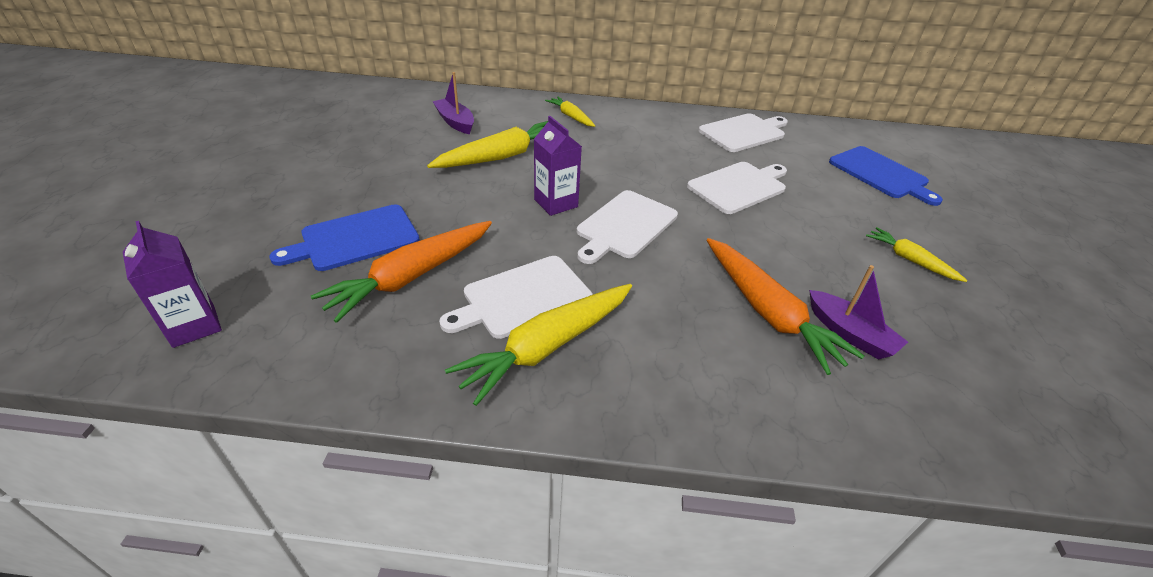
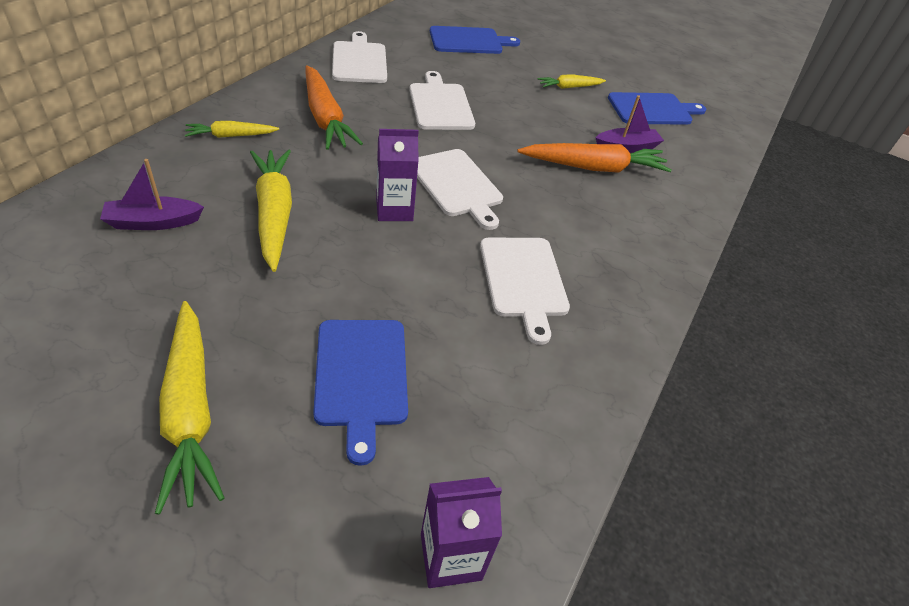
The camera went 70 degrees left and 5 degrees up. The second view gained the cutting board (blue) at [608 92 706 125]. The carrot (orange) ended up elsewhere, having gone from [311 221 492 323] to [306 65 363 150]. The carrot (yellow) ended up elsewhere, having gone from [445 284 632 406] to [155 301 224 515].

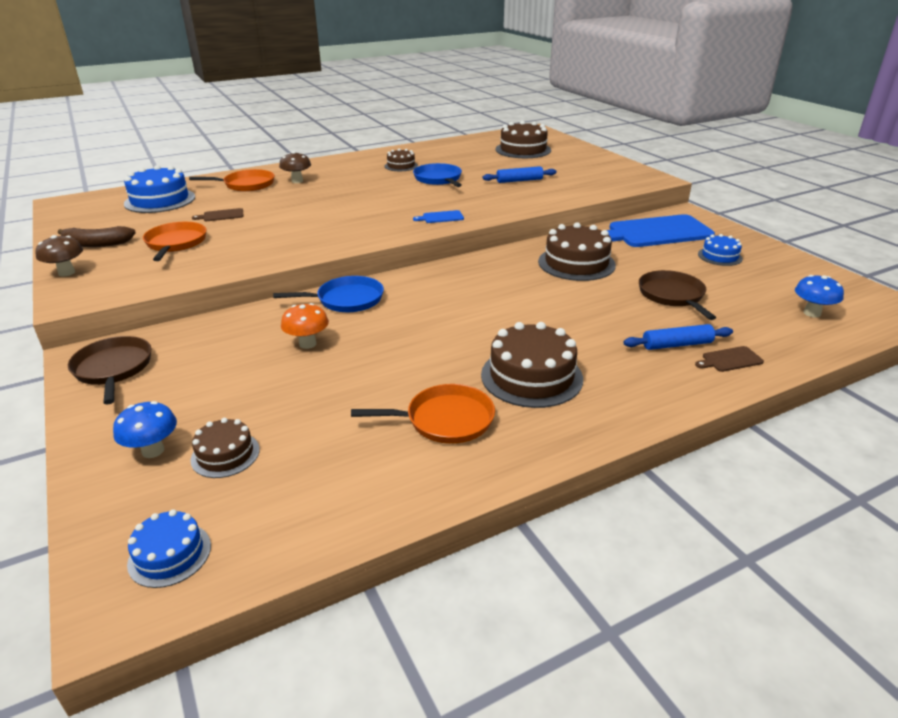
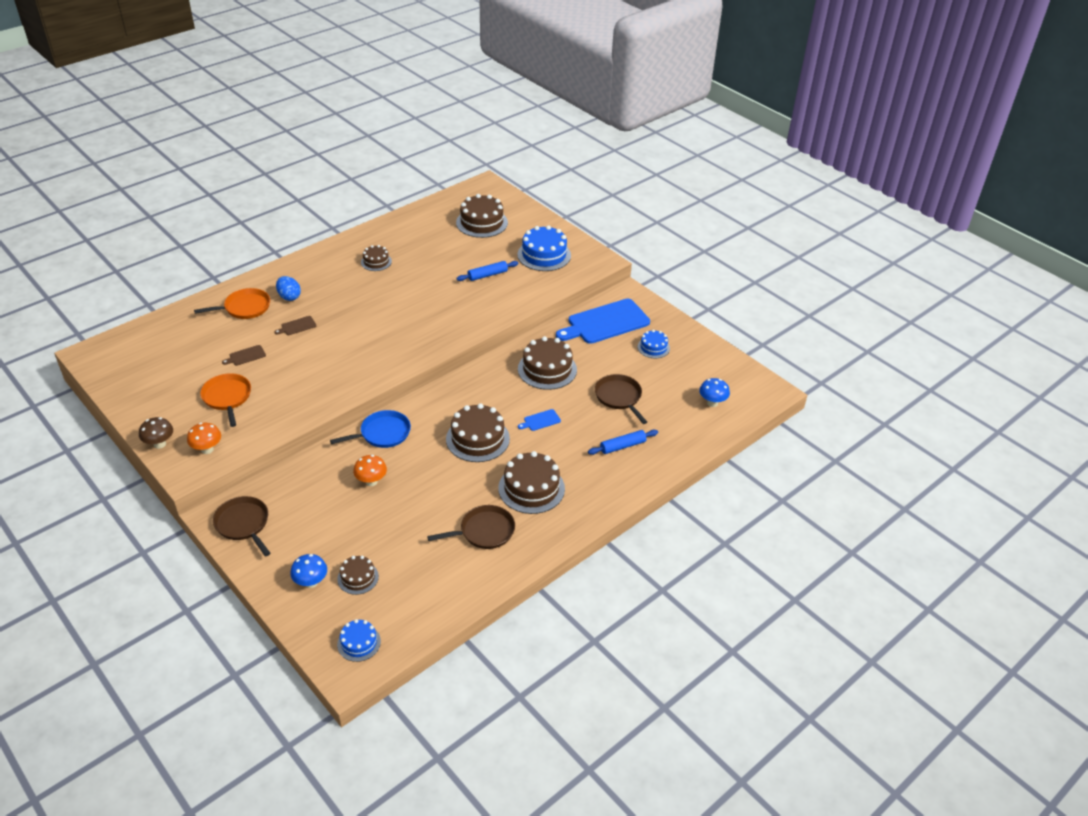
The camera went 15 degrees left and 10 degrees up. The second view lost the banana (brown) at [58 226 136 247]. The second view lost the pan (blue) at [413 163 462 187]. The second view gained the mushroom (orange) at [187 423 221 454]. The second view gained the cake (brown) at [446 403 510 462]. The cake (blue) ended up elsewhere, having gone from [124 165 195 213] to [517 225 571 271]. The cutting board (blue) ended up elsewhere, having gone from [413 210 464 223] to [518 409 561 431]. The cutting board (brown) ended up elsewhere, having gone from [695 346 764 372] to [274 316 316 335]. Where the mushroom (brown) stood at [279 151 311 183], the egg (blue) came to stand at [276 276 301 301]. What was the pan (orange) at [351 384 495 444] turned into the pan (brown) at [427 505 515 549].

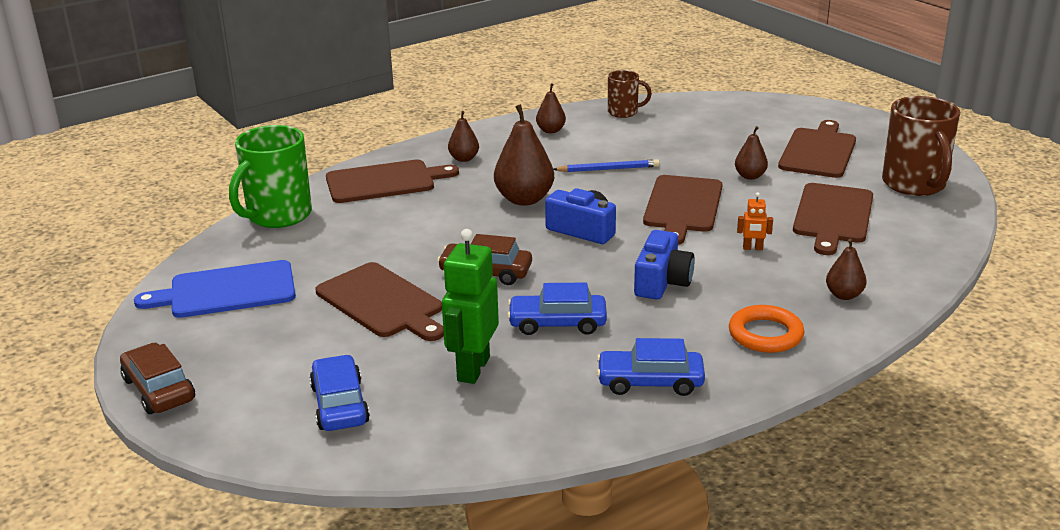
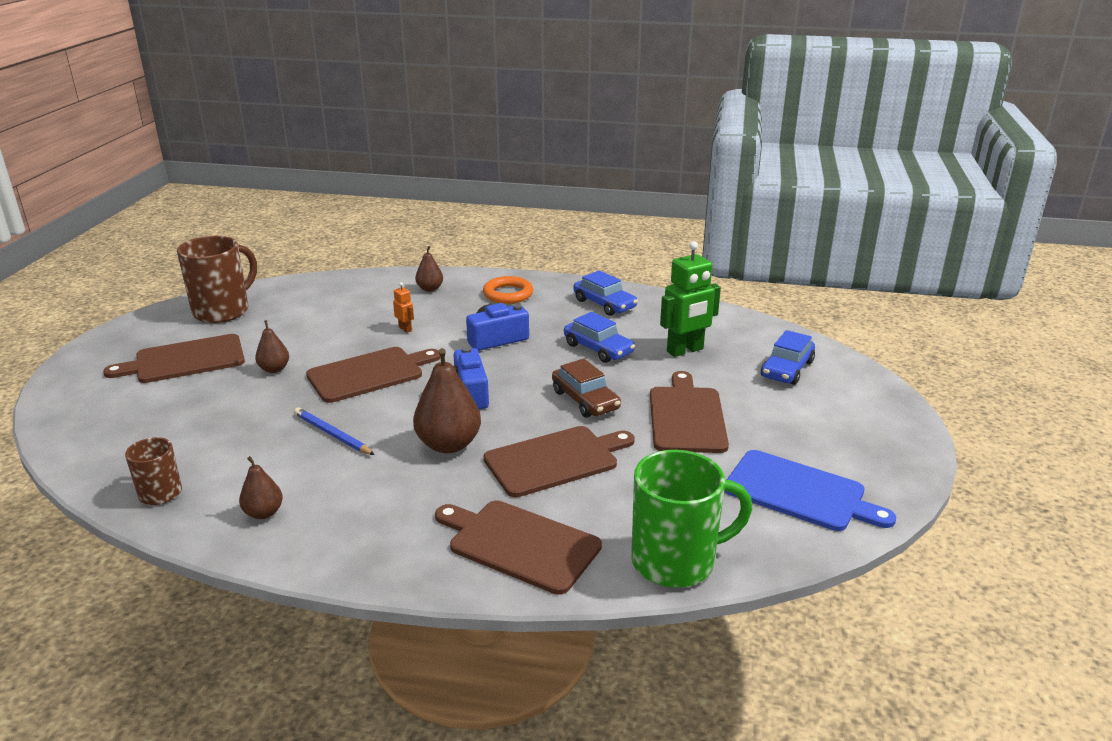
The camera went 135 degrees left and 0 degrees up. The second view lost the car (brown) at [120 343 195 414]. The second view lost the pear (brown) at [448 111 479 162]. The cutting board (brown) ended up elsewhere, having gone from [793 183 873 255] to [484 426 635 497].

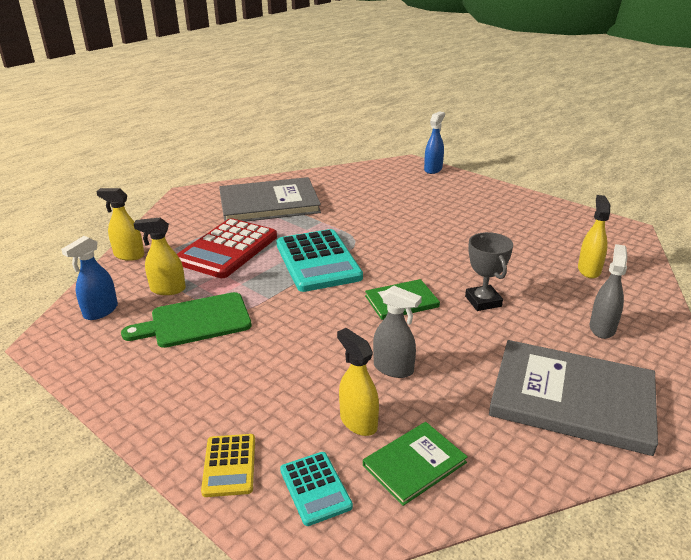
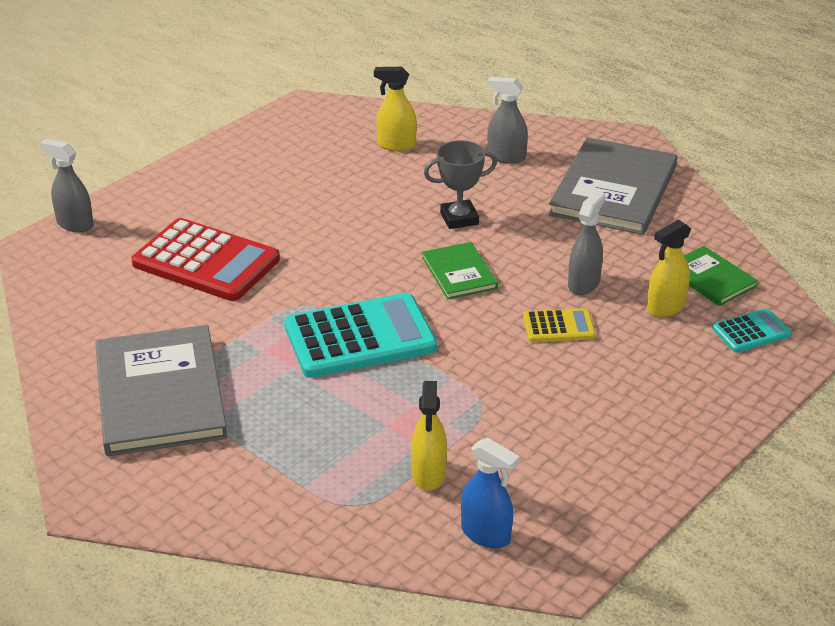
The camera went 90 degrees left and 5 degrees up. The second view lost the spray bottle (yellow) at [96 188 144 261]. The second view lost the cutting board (green) at [121 292 252 348]. The calculator (red) ended up elsewhere, having gone from [177 218 277 278] to [131 218 280 301]. The calculator (yellow) ended up elsewhere, having gone from [201 434 255 497] to [523 308 596 342]. What was the spray bottle (blue) at [424 111 445 174] turned into the spray bottle (grey) at [40 139 94 232].

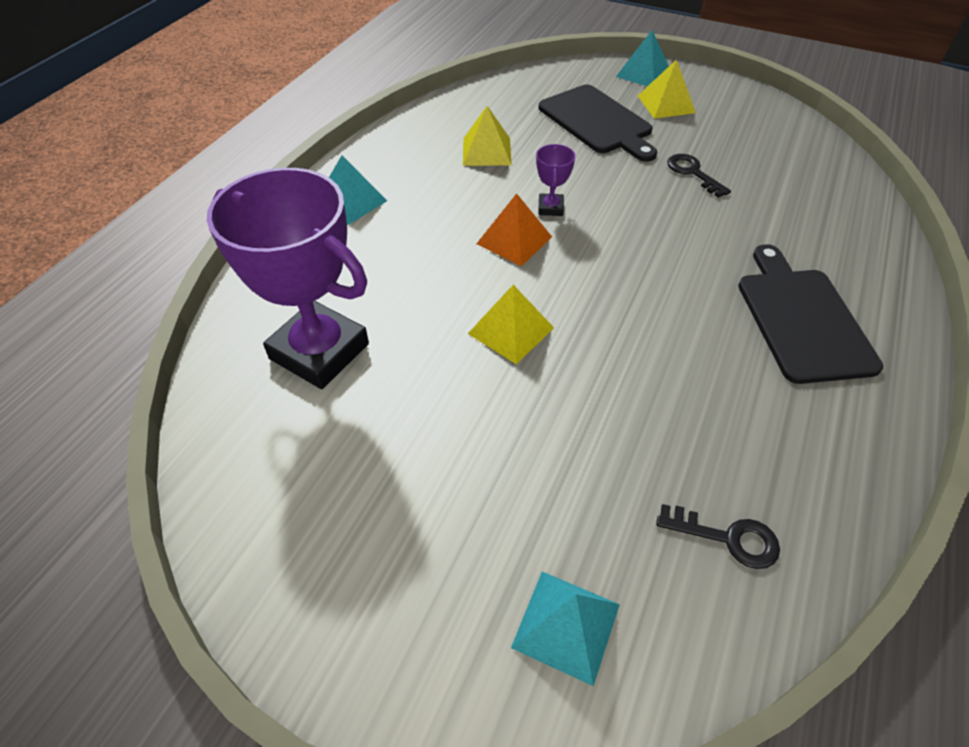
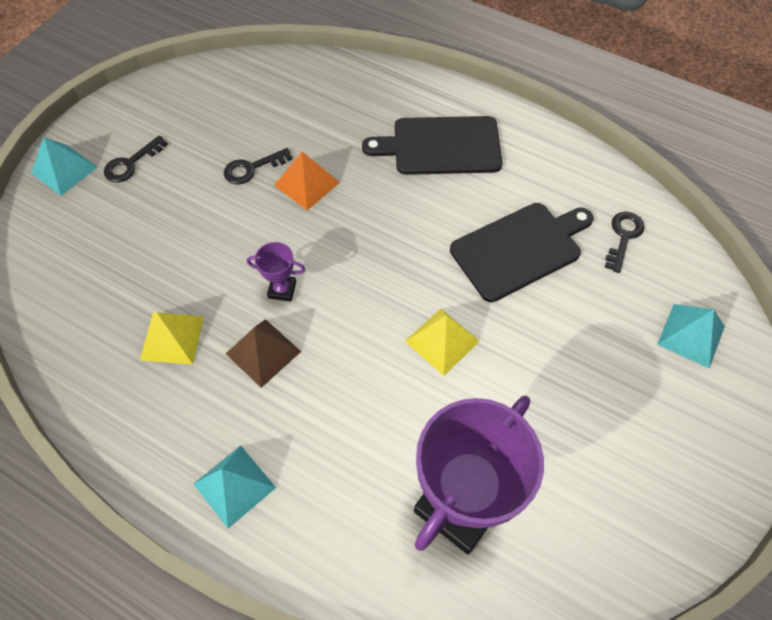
The camera went 85 degrees left and 10 degrees up. The second view gained the pyramid (brown) at [226 319 301 388]. The pyramid (orange) ended up elsewhere, having gone from [477 193 552 266] to [274 152 340 210]. The cutting board (black) ended up elsewhere, having gone from [538 85 657 162] to [450 203 594 302]. Where the pyramid (yellow) stood at [638 59 696 119], the key (black) came to stand at [104 135 168 182].

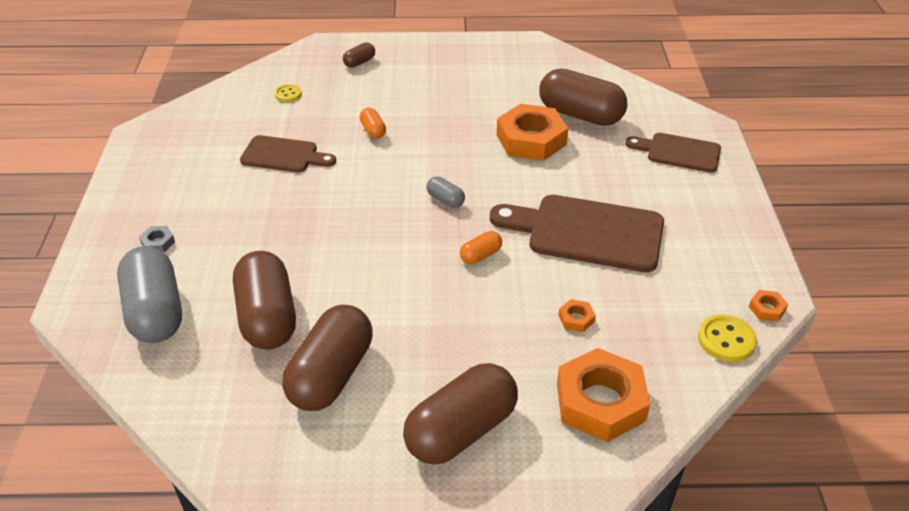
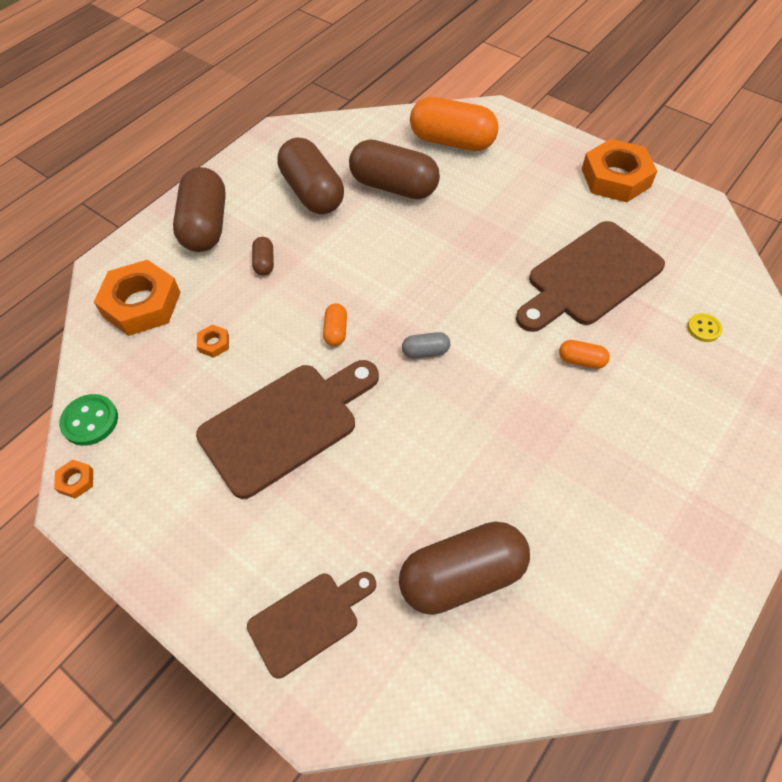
The camera went 130 degrees right and 15 degrees up. The second view lost the nut (grey) at [139 226 175 252]. The capsule (brown) ended up elsewhere, having gone from [343 42 375 68] to [252 237 274 276]. The nut (orange) ended up elsewhere, having gone from [497 104 569 161] to [582 139 657 202]. What was the capsule (grey) at [117 246 182 343] turned into the capsule (orange) at [410 97 499 151]. What was the button (yellow) at [698 315 757 362] turned into the button (green) at [59 394 118 446]. The size of the cutting board (brown) at [240 135 336 173] changed by a factor of 1.67.

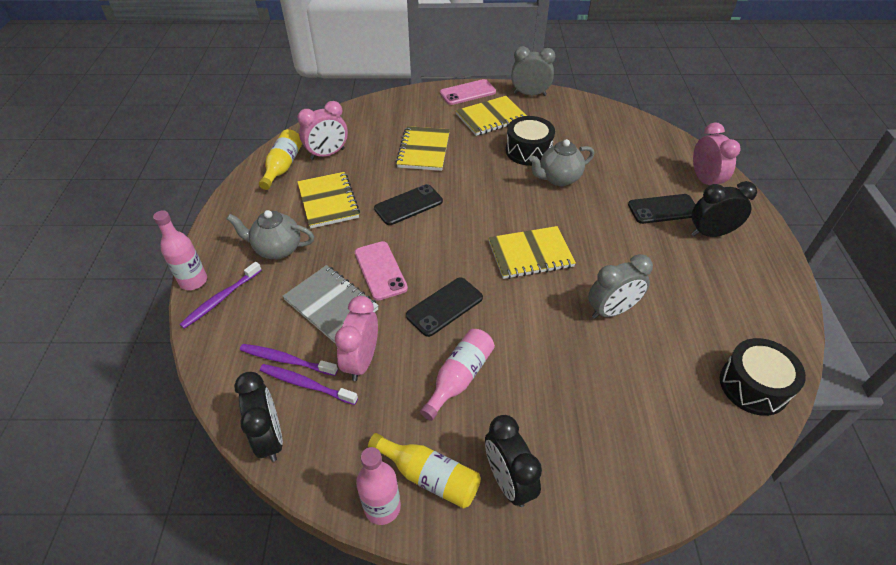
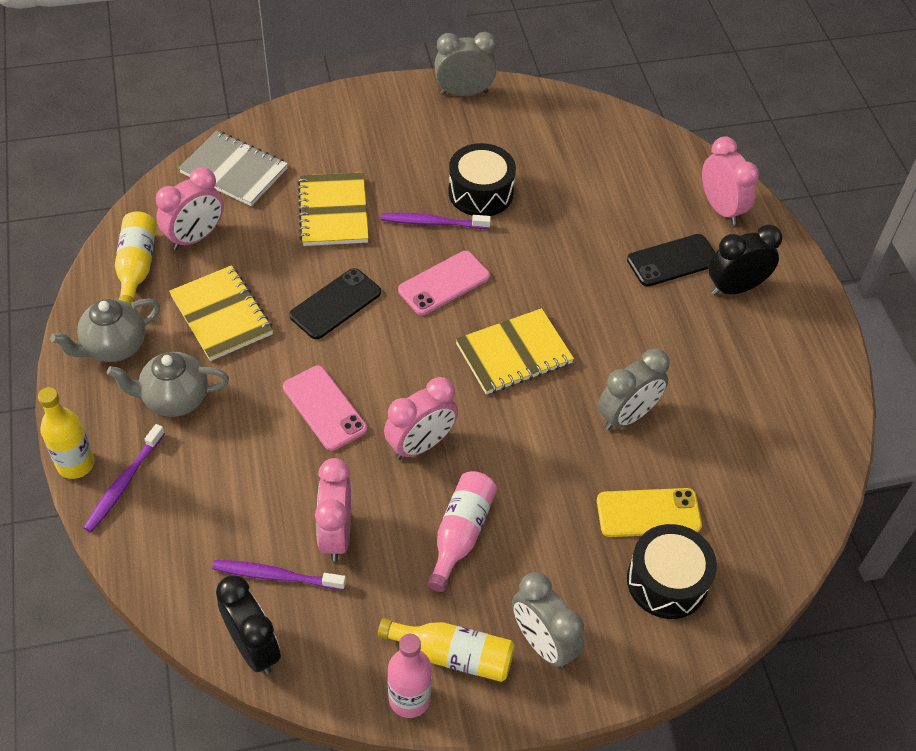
The camera went 15 degrees left and 5 degrees up. The second view lost the notebook (yellow) at [456 96 527 136]. The second view gained the phone (yellow) at [597 488 702 537]. The toothbrush (purple) ended up elsewhere, having gone from [240 344 338 376] to [381 213 491 229]. The notebook (grey) ended up elsewhere, having gone from [282 265 379 343] to [178 131 288 206]. The phone (pink) ended up elsewhere, having gone from [440 79 496 105] to [398 251 490 315]. The teapot (grey) ended up elsewhere, having gone from [529 139 594 186] to [50 298 160 362]. The drum (black) ended up elsewhere, having gone from [720 338 806 416] to [627 524 717 619]. Where the phone (black) stood at [406 277 483 337], the clock (pink) came to stand at [384 377 458 460]. What was the bottle (pink) at [153 210 207 290] turned into the bottle (yellow) at [38 387 95 479]. What was the clock (black) at [485 415 542 507] turned into the clock (grey) at [512 572 584 669].

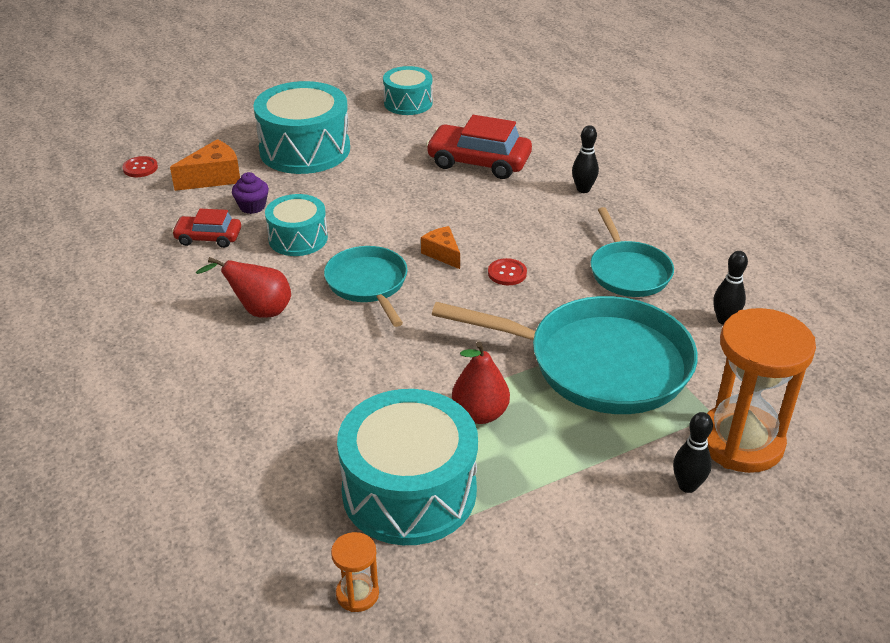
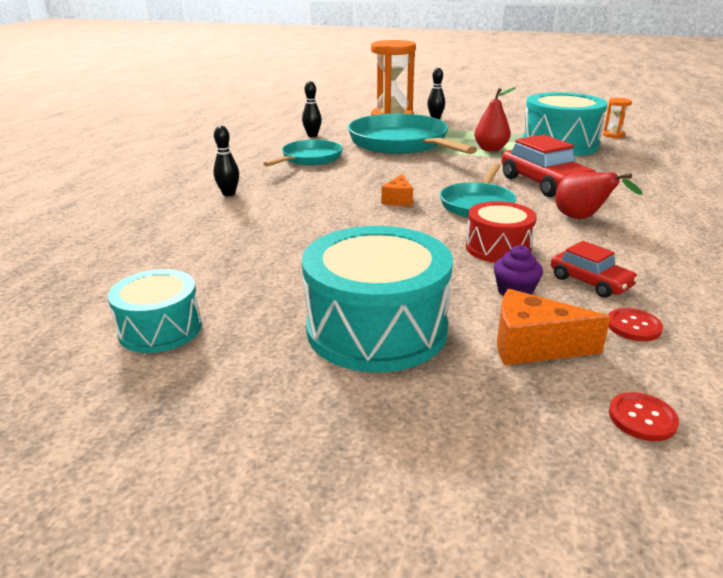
The camera went 135 degrees left and 10 degrees down. The car (red) ended up elsewhere, having gone from [426 115 532 179] to [502 135 595 197]. The button (red) ended up elsewhere, having gone from [488 258 527 285] to [608 308 663 341]. What was the drum (turquoise) at [265 194 328 256] turned into the drum (red) at [466 201 537 263].

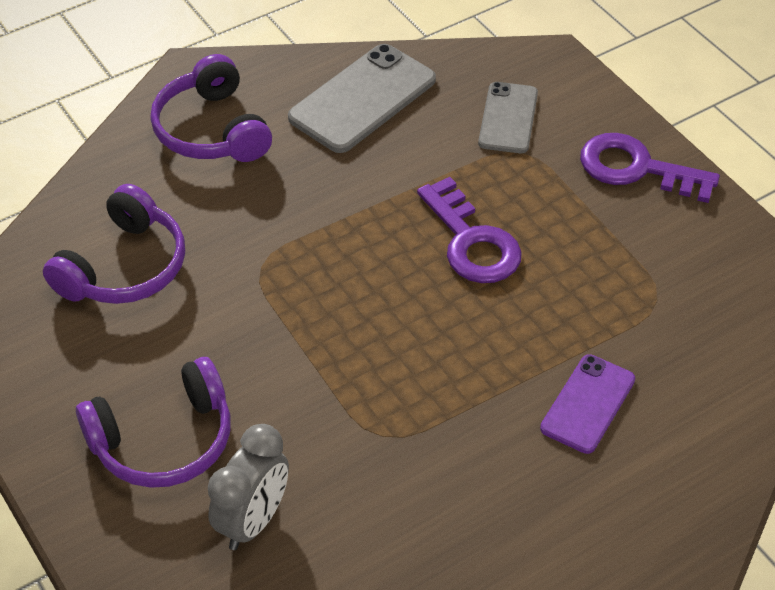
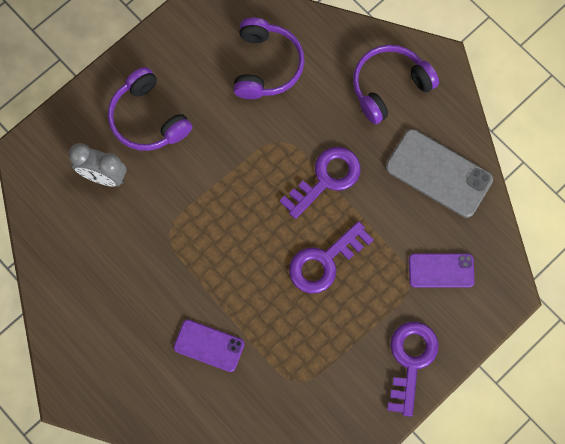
The camera went 80 degrees right and 25 degrees up. The second view gained the key (purple) at [280 147 361 219]. What was the phone (grey) at [478 82 538 153] turned into the phone (purple) at [409 253 475 288]. The headphones (purple) at [43 184 185 304] ended up facing another way, 105 degrees counterclockwise from before.

